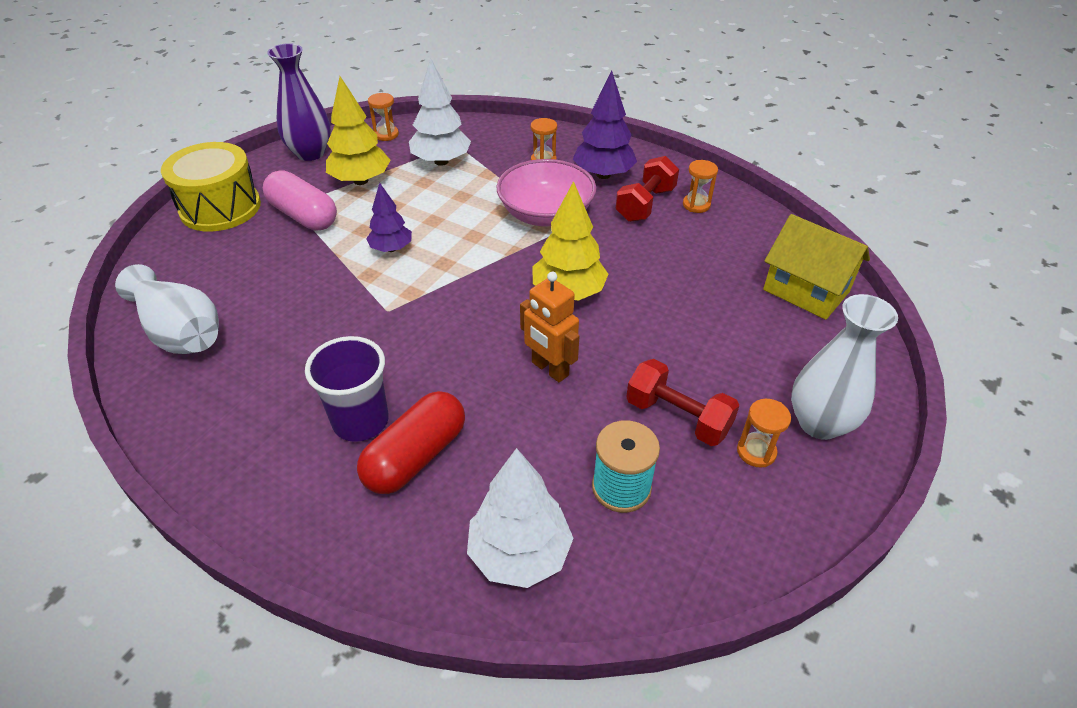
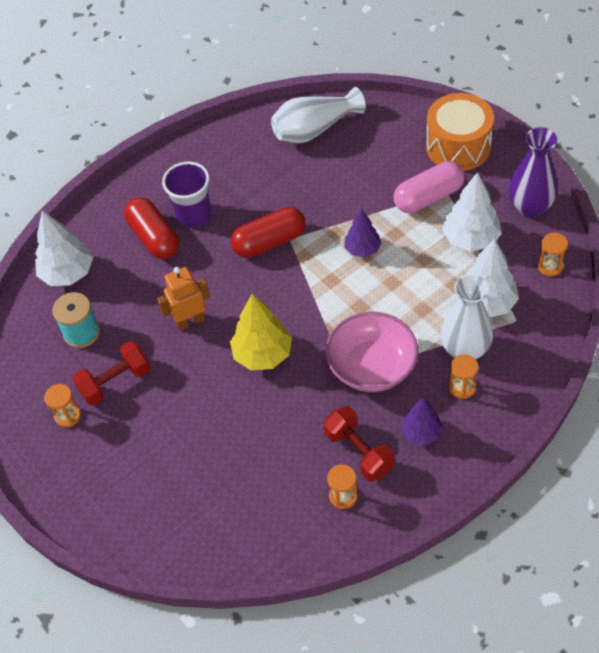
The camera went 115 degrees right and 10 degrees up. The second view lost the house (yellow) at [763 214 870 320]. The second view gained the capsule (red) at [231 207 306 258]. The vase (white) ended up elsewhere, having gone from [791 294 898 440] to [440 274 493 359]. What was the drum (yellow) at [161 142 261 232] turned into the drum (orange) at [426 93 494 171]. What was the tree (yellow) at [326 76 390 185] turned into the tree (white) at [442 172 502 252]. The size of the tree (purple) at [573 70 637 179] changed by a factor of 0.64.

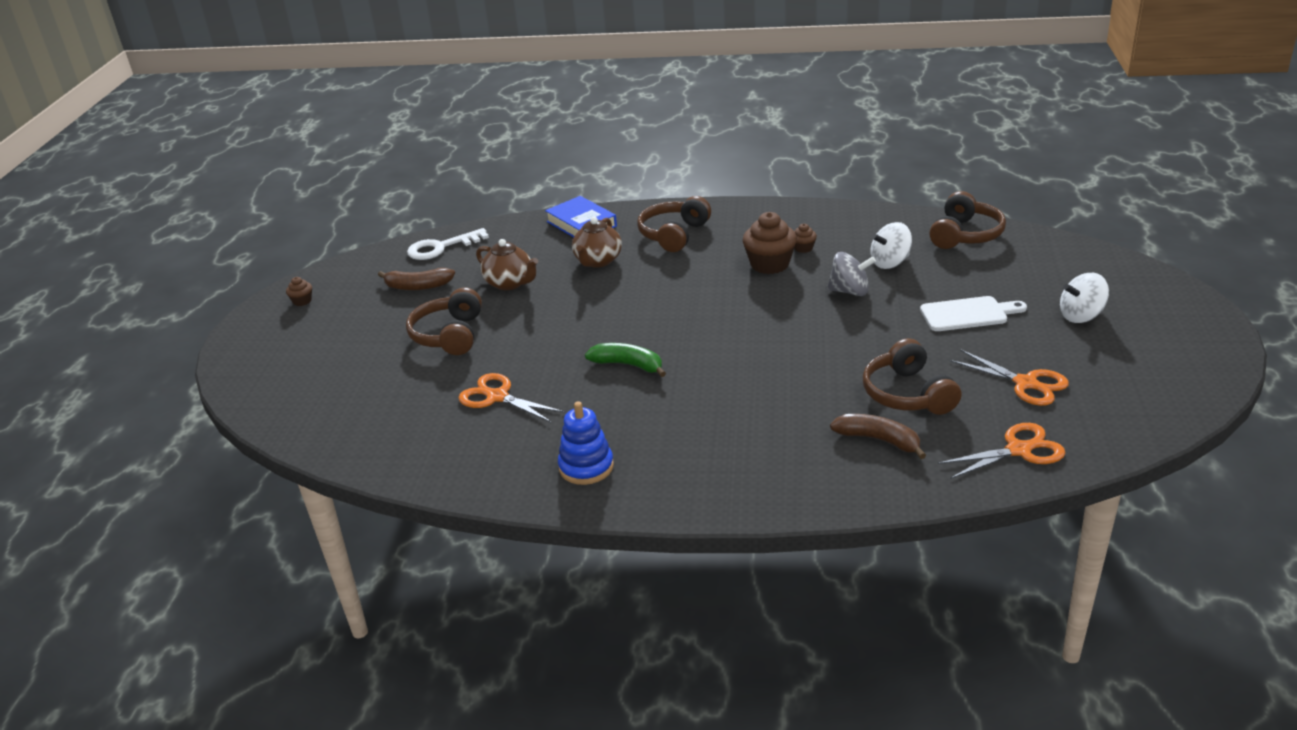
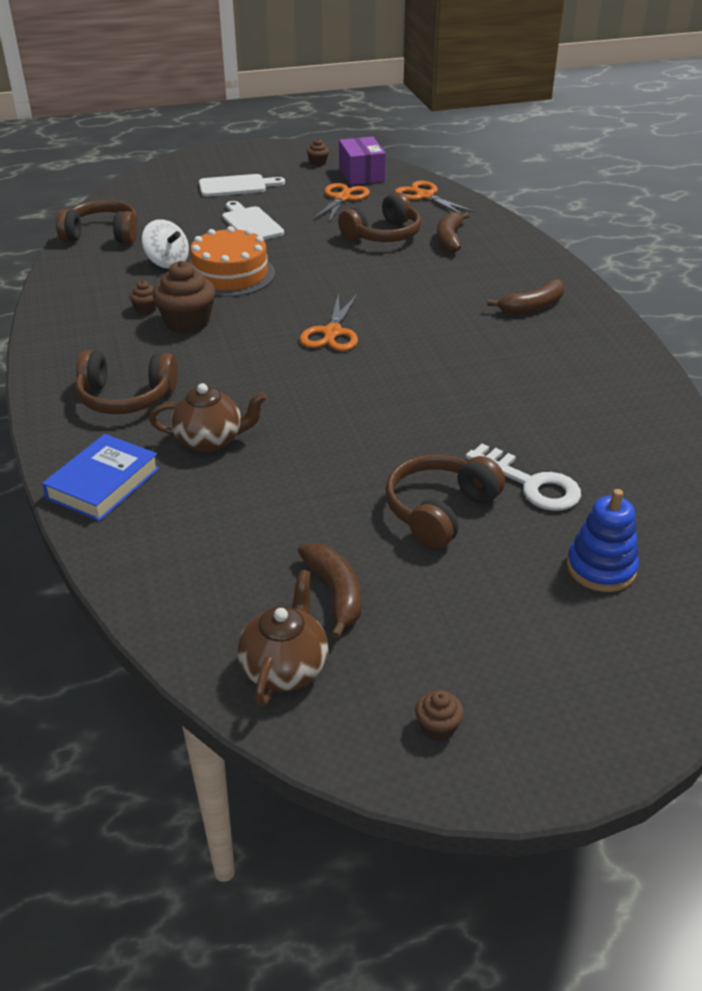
The camera went 115 degrees left and 5 degrees up. The second view lost the banana (green) at [585 343 666 377]. The second view gained the cupcake (brown) at [307 138 329 166]. The second view gained the box (purple) at [339 136 386 185]. The second view gained the banana (brown) at [487 279 564 314]. The key (white) ended up elsewhere, having gone from [407 228 489 260] to [466 444 581 511]. The scissors (orange) ended up elsewhere, having gone from [458 373 564 422] to [300 295 358 351]. The teapot (brown) ended up elsewhere, having gone from [476 239 538 290] to [237 570 329 706]. The stacking toy (blue) ended up elsewhere, having gone from [558 401 614 485] to [567 489 639 592]. Where the spinning top (grey) stood at [827 252 876 296], the cake (orange) came to stand at [190 226 275 297]. Where the spinning top (white) stood at [1060 273 1109 323], the cutting board (white) came to stand at [199 174 285 197]. The headphones (brown) at [406 287 482 355] ended up facing another way, 150 degrees clockwise from before.

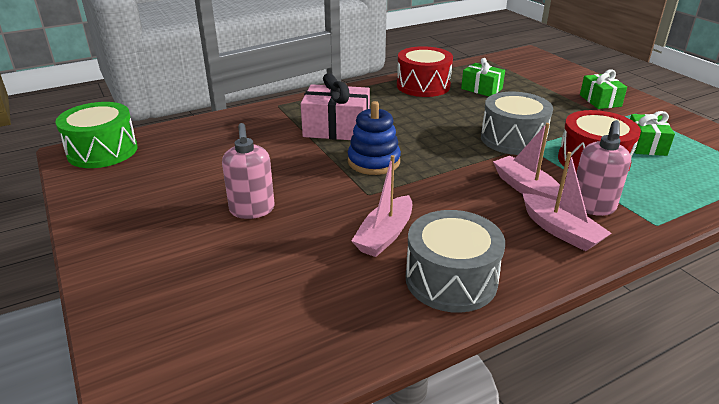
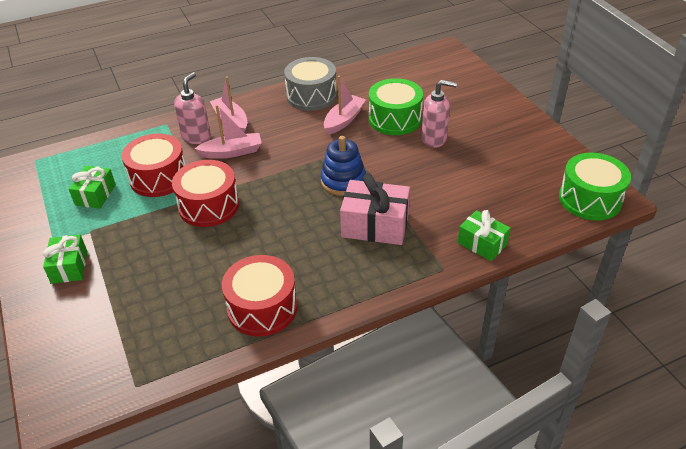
The camera went 175 degrees left and 10 degrees up. The second view gained the drum (green) at [369 78 423 135]. The gift (green) ended up elsewhere, having gone from [461 58 505 96] to [458 210 511 261]. What was the drum (grey) at [481 92 553 155] turned into the drum (red) at [172 160 239 227]. The soap dispenser (pink) at [222 123 275 219] ended up facing another way, 105 degrees clockwise from before. The boat (pink) at [493 123 563 202] ended up facing another way, 75 degrees counterclockwise from before.

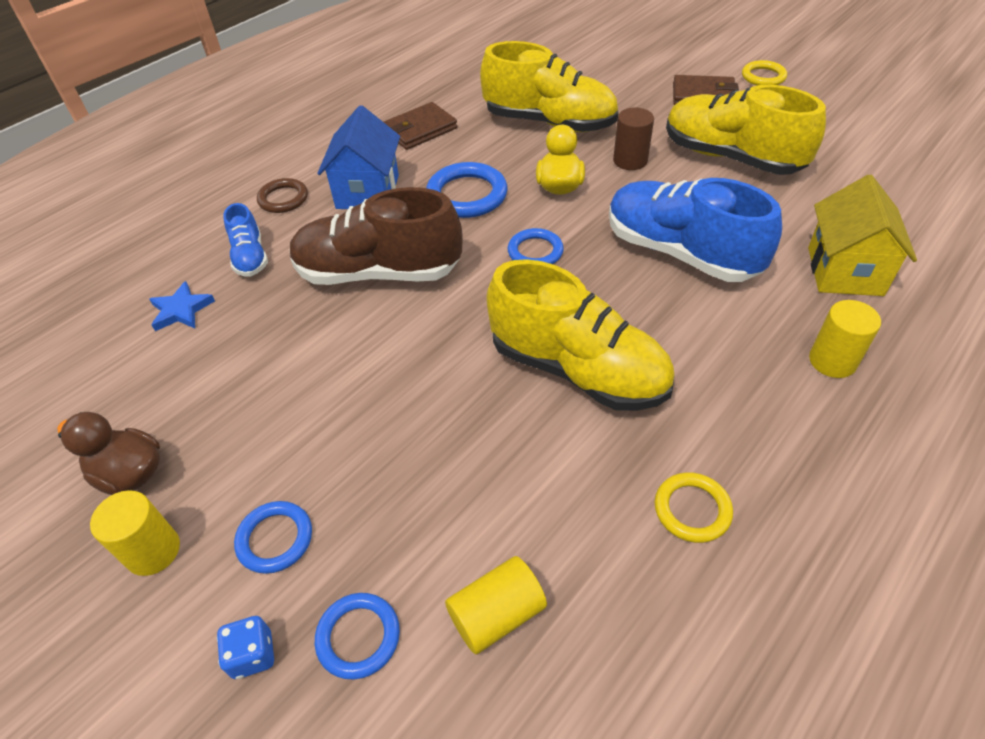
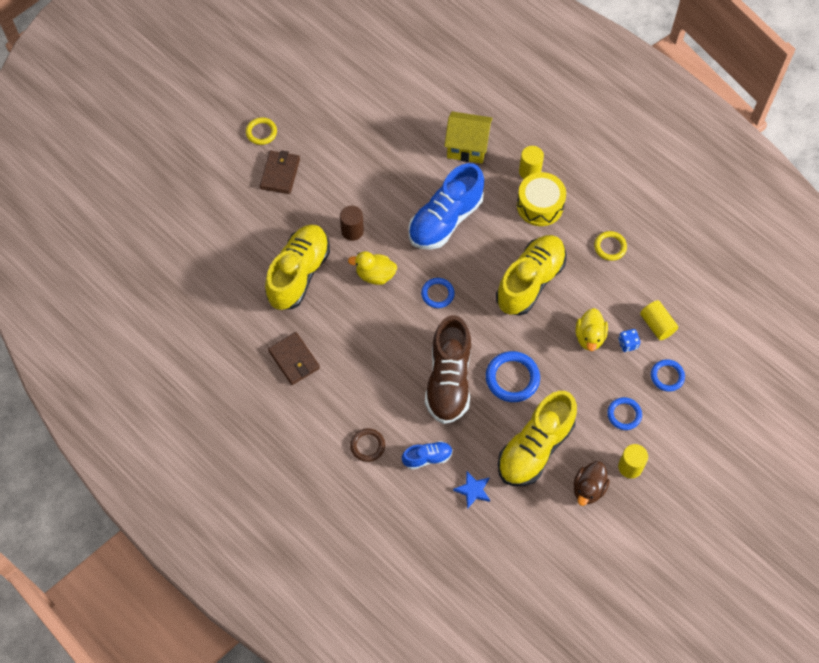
The camera went 90 degrees left and 15 degrees up. The second view lost the house (blue) at [317 105 400 209]. The second view gained the drum (yellow) at [517 172 566 226]. The second view gained the duck (yellow) at [576 308 608 351]. The dice (blue) ended up elsewhere, having gone from [217 616 274 679] to [618 329 641 352]. The ring (blue) ended up elsewhere, having gone from [426 162 508 218] to [486 351 540 402]. The shoe (yellow) ended up elsewhere, having gone from [666 85 826 175] to [498 391 577 486].

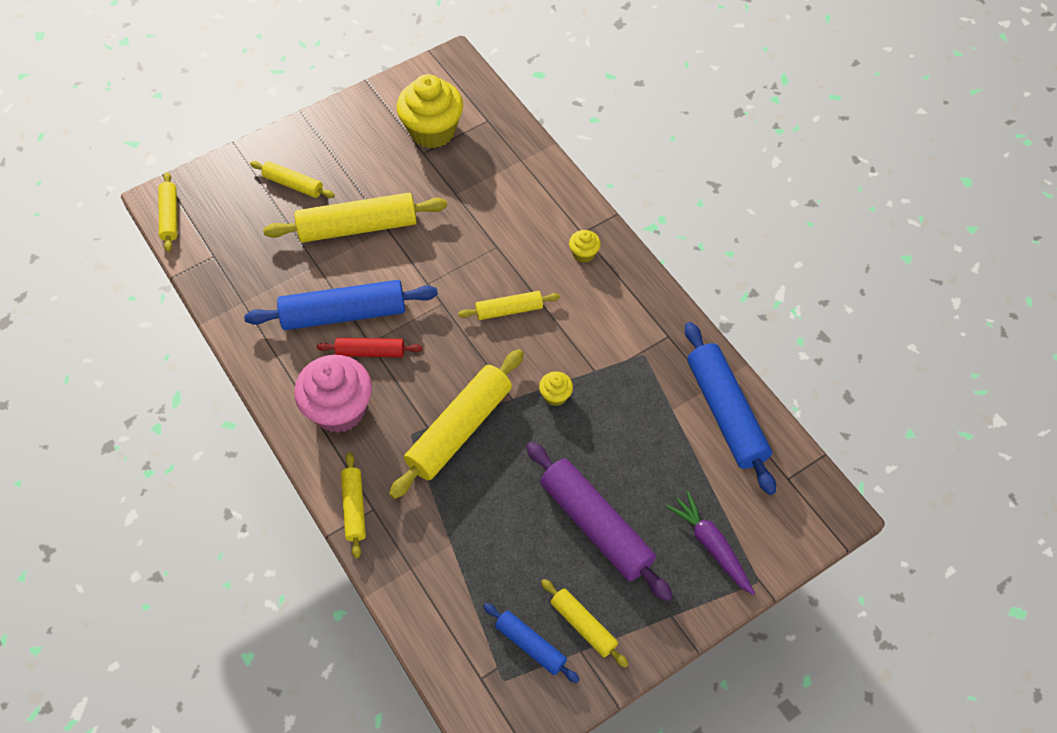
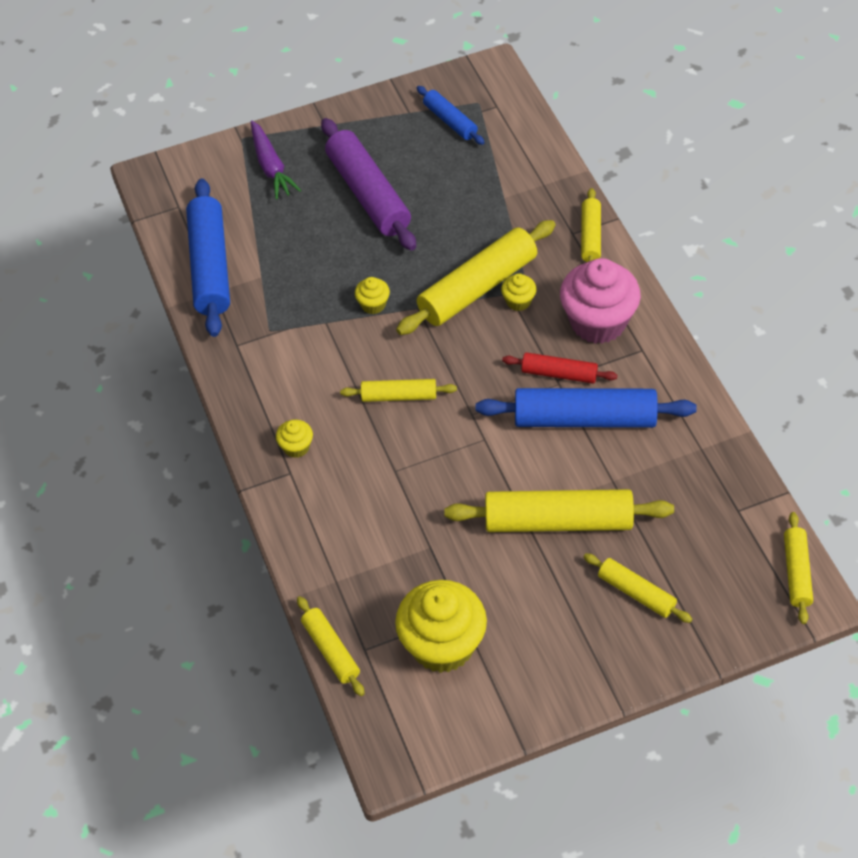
The camera went 165 degrees left and 5 degrees down. The second view gained the cupcake (yellow) at [501 273 537 311]. The rolling pin (yellow) ended up elsewhere, having gone from [541 579 629 668] to [297 596 365 696].

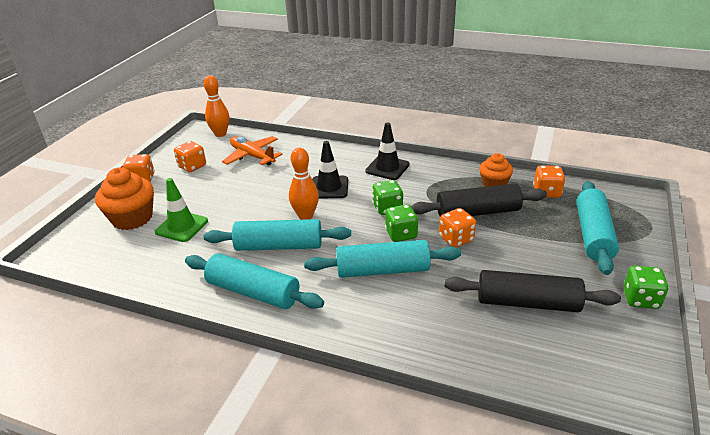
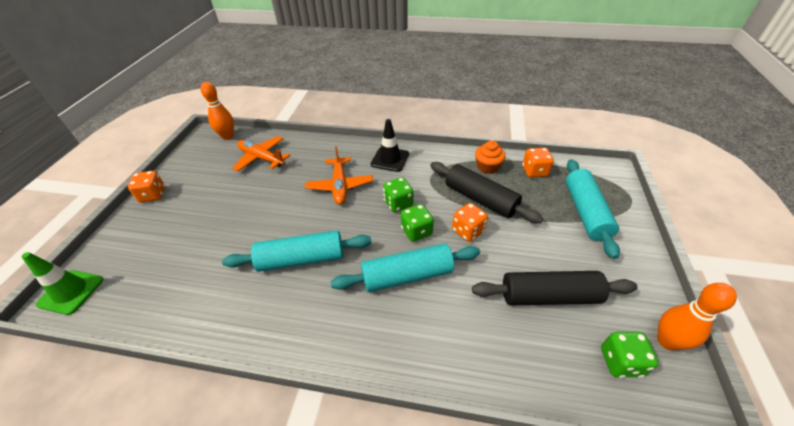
The camera went 10 degrees left and 10 degrees up. The second view lost the cupcake (orange) at [95 167 154 230]. The second view lost the dice (orange) at [174 141 206 172]. The second view lost the rolling pin (turquoise) at [185 254 324 309]. The traffic cone (green) ended up elsewhere, having gone from [155 178 208 242] to [21 252 103 315]. The bowling pin (orange) ended up elsewhere, having gone from [289 148 319 220] to [657 283 737 350]. The dice (green) ended up elsewhere, having gone from [623 266 669 309] to [601 332 659 378]. Where the traffic cone (black) stood at [312 141 348 199], the plane (orange) came to stand at [305 146 373 205]. The rolling pin (black) at [411 184 547 216] ended up facing another way, 60 degrees clockwise from before.

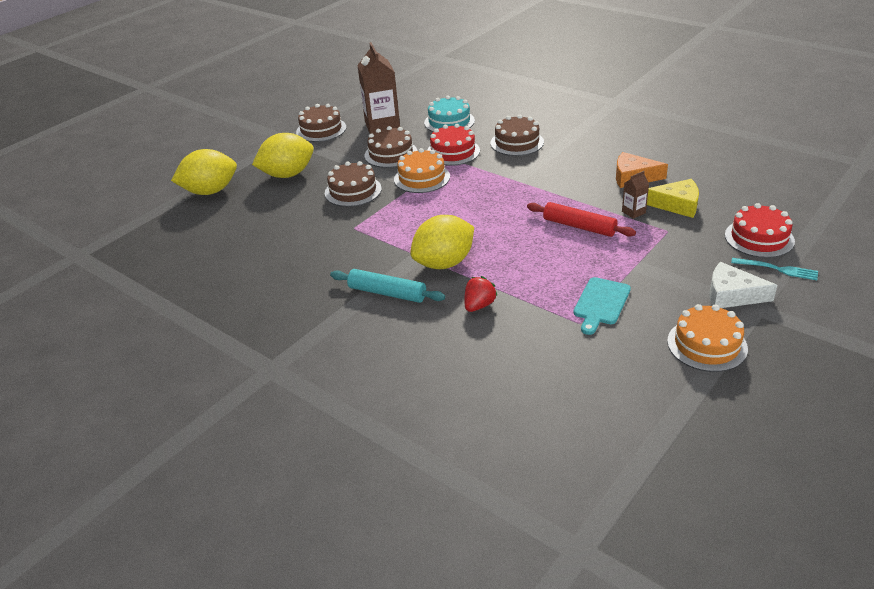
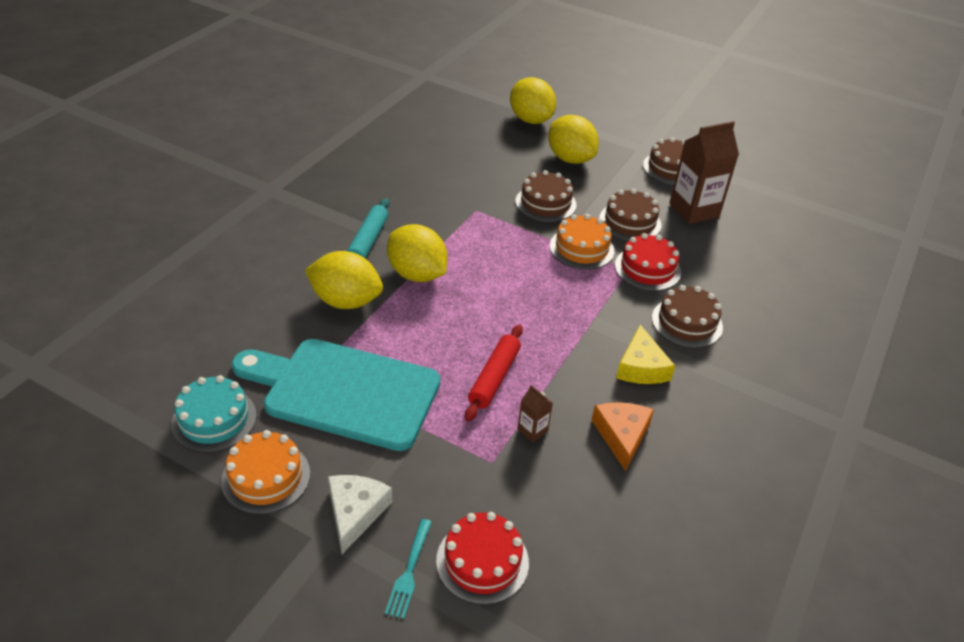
The camera went 75 degrees right and 5 degrees up. The cake (turquoise) ended up elsewhere, having gone from [424 95 475 132] to [171 375 257 452]. The cheese (yellow) ended up elsewhere, having gone from [647 179 699 218] to [616 325 675 384]. Where the strawberry (red) stood at [465 276 498 312], the lemon (yellow) came to stand at [305 251 383 309]. The size of the cutting board (turquoise) at [573 277 631 335] changed by a factor of 2.21.

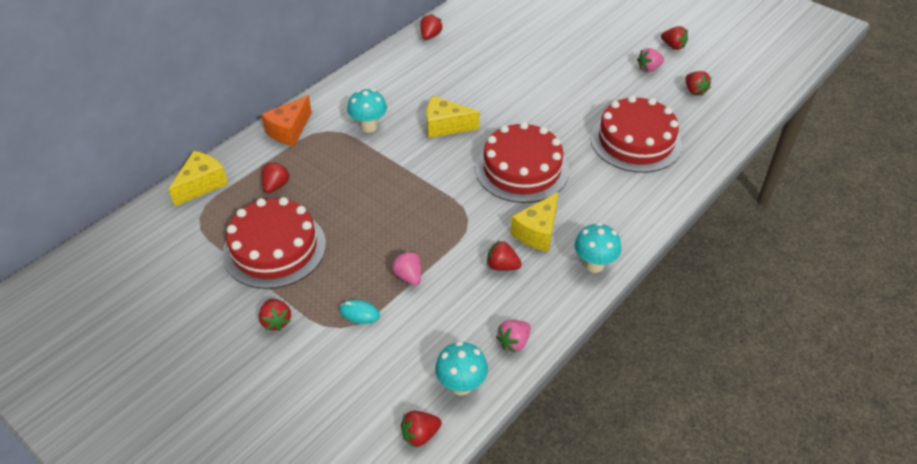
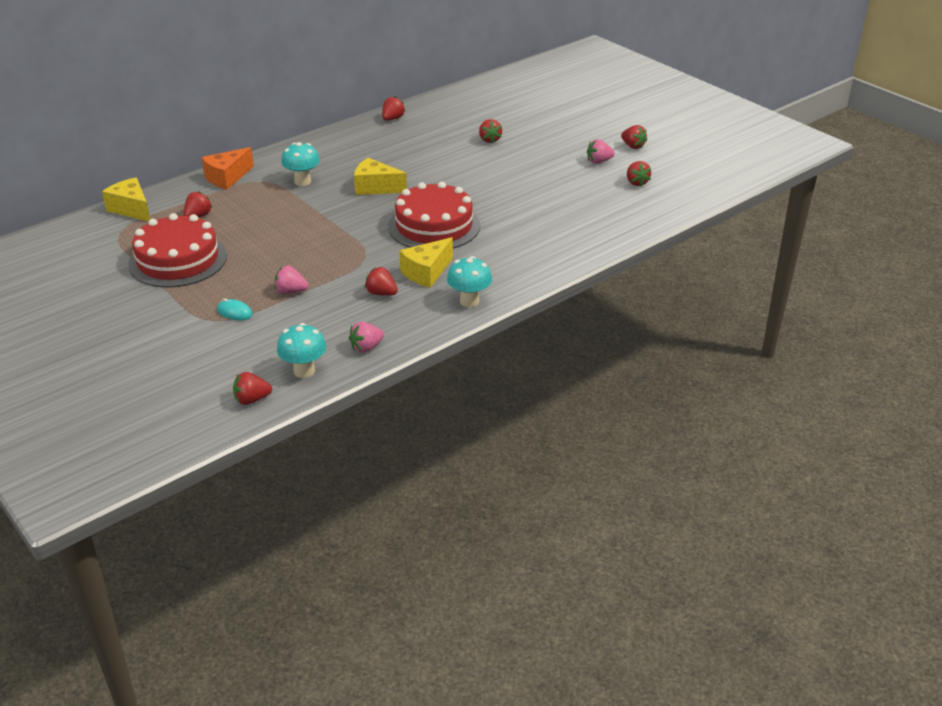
The camera went 10 degrees right and 10 degrees down. The second view lost the cake (red) at [591 96 682 173]. The strawberry (red) ended up elsewhere, having gone from [259 299 291 331] to [479 119 502 143]. The cheese (yellow) at [168 151 228 206] ended up facing another way, 90 degrees counterclockwise from before. The strawberry (pink) at [392 251 421 285] ended up facing another way, 60 degrees counterclockwise from before.

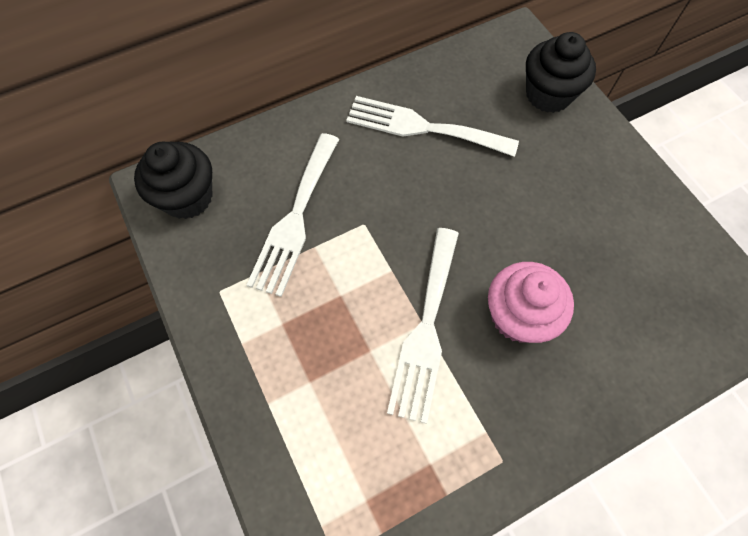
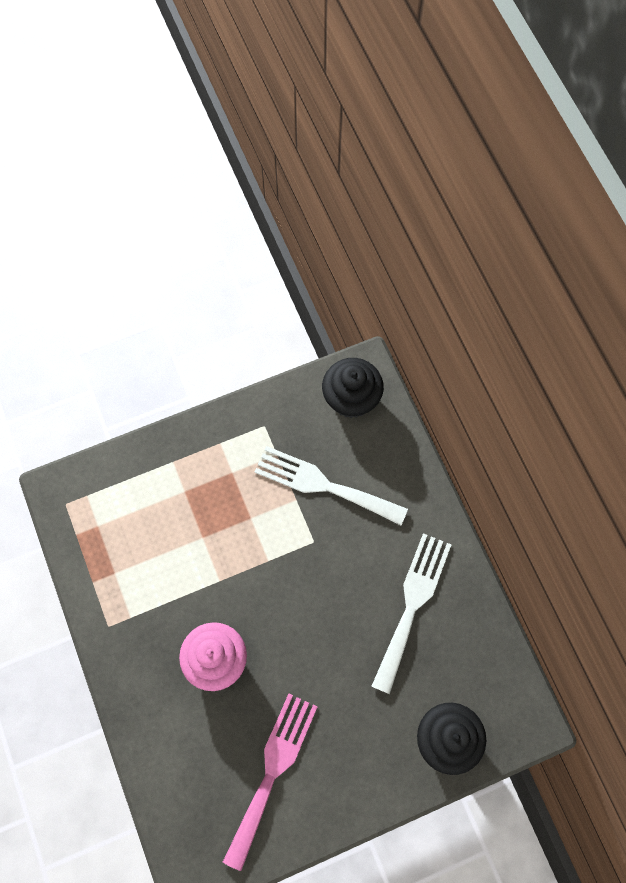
The camera went 95 degrees right and 5 degrees up. The second view lost the fork (white) at [387 228 459 424]. The second view gained the fork (pink) at [223 693 318 871].

